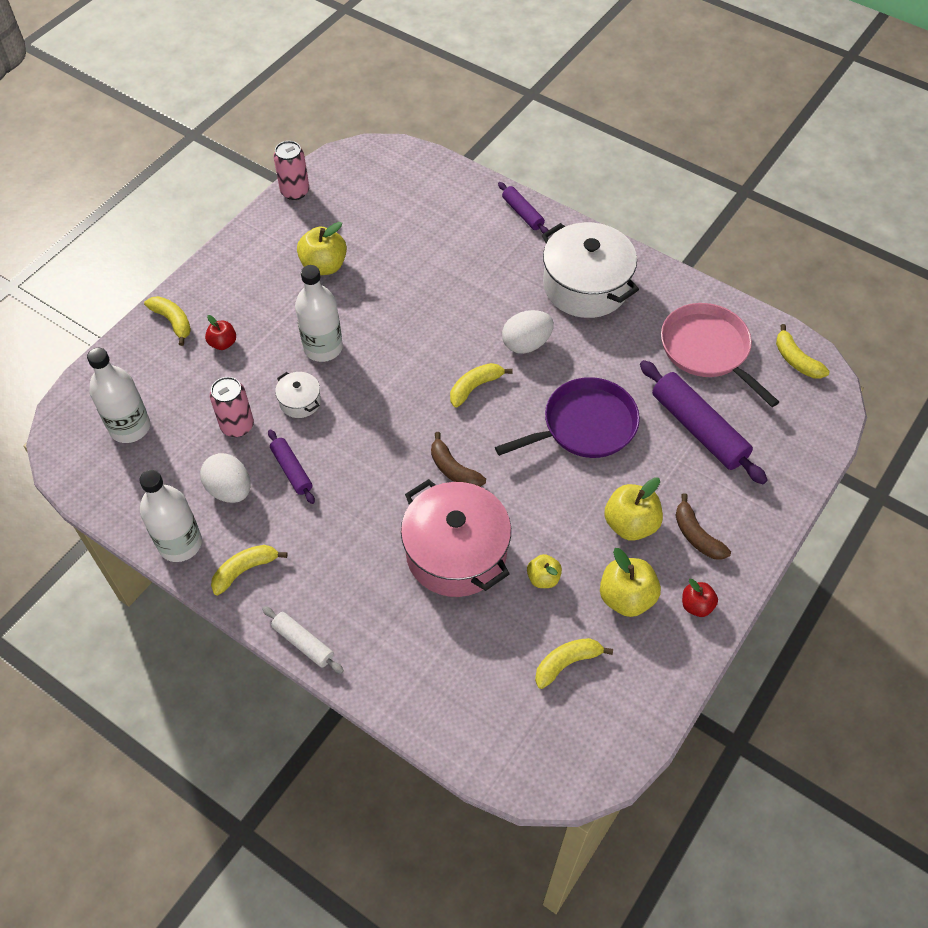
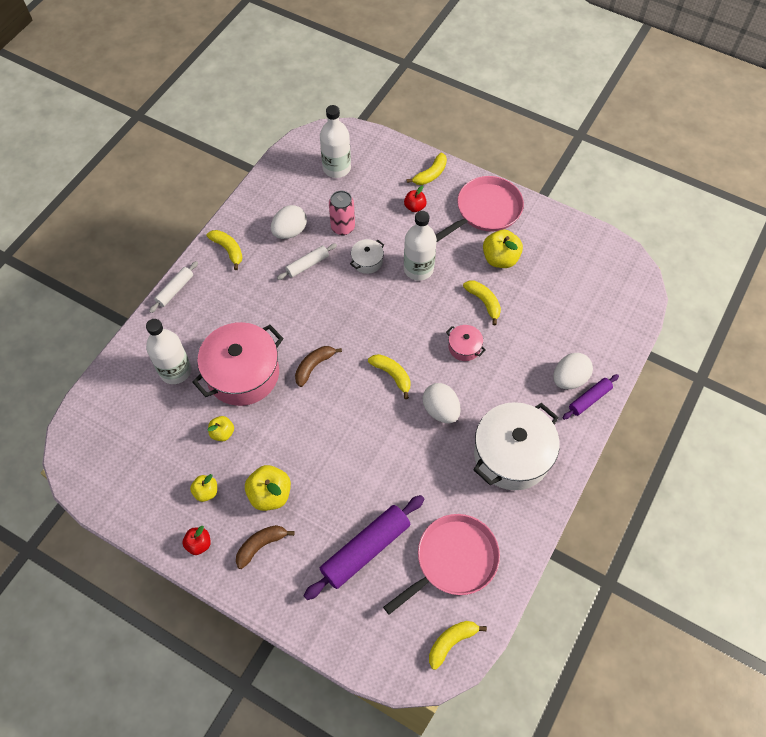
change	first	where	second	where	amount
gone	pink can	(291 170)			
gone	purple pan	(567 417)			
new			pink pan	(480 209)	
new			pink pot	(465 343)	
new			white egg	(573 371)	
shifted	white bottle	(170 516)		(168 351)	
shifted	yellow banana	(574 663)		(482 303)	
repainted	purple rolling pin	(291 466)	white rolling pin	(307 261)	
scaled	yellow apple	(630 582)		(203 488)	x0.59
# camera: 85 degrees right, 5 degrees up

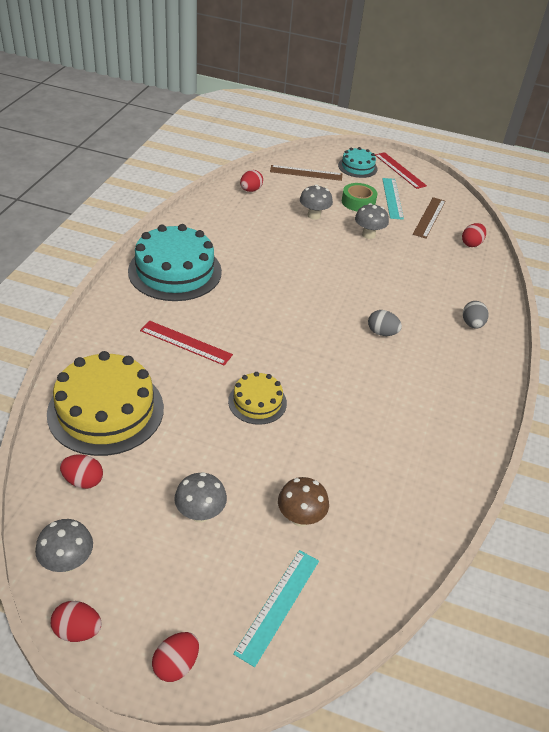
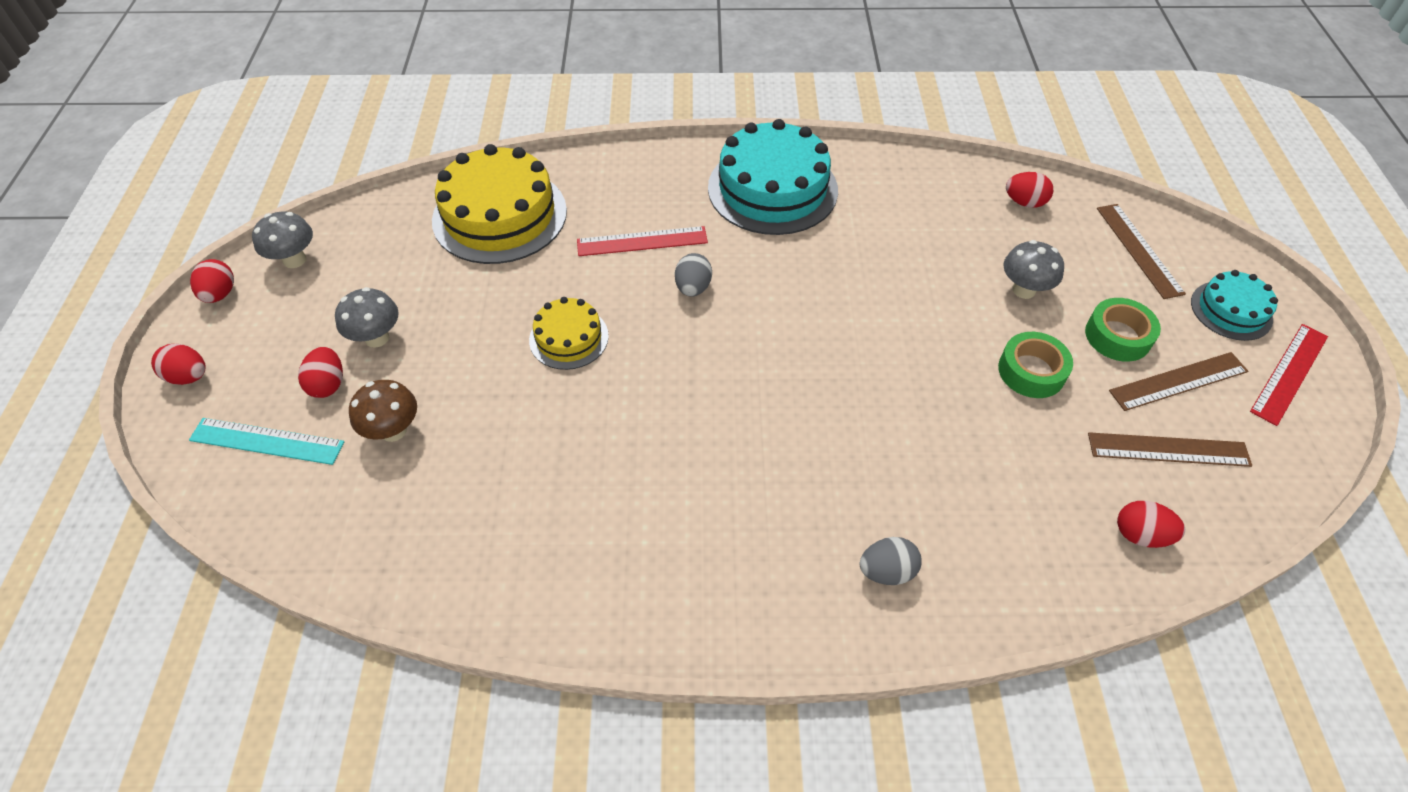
change	first	where	second	where	amount
shifted	red egg	(81 472)		(320 372)	
shifted	grey egg	(385 323)		(693 275)	
swapped	grey mushroom	(372 221)	green tape	(1035 365)	
repainted	turquoise ruler	(393 199)	brown ruler	(1178 381)	
rotated	red ruler	(186 343)		(642 241)	75 degrees clockwise
# camera: 75 degrees right, 10 degrees up

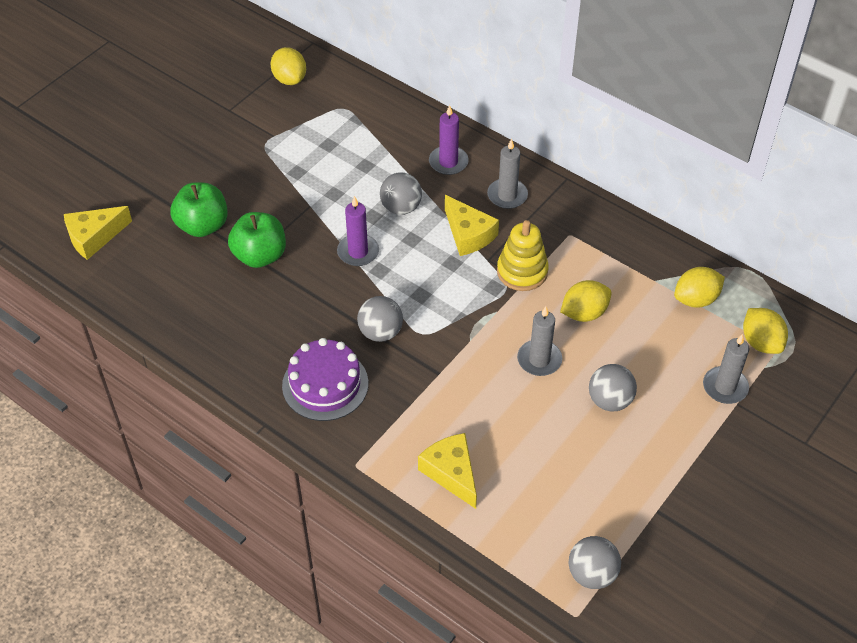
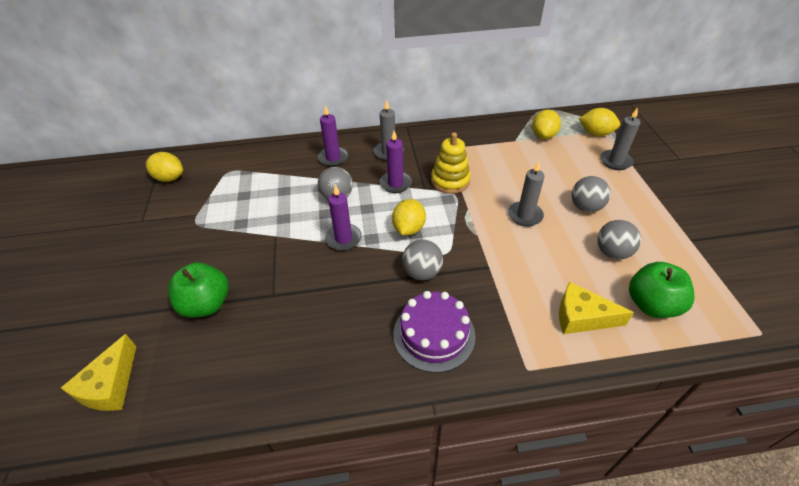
change	first	where	second	where	amount
shifted	green apple	(257 240)		(661 290)	
shifted	yellow lemon	(586 301)		(409 217)	
shifted	grey ball	(594 562)		(619 239)	
swapped	yellow cheese	(472 225)	purple candle	(395 162)	
# camera: 45 degrees left, 5 degrees down

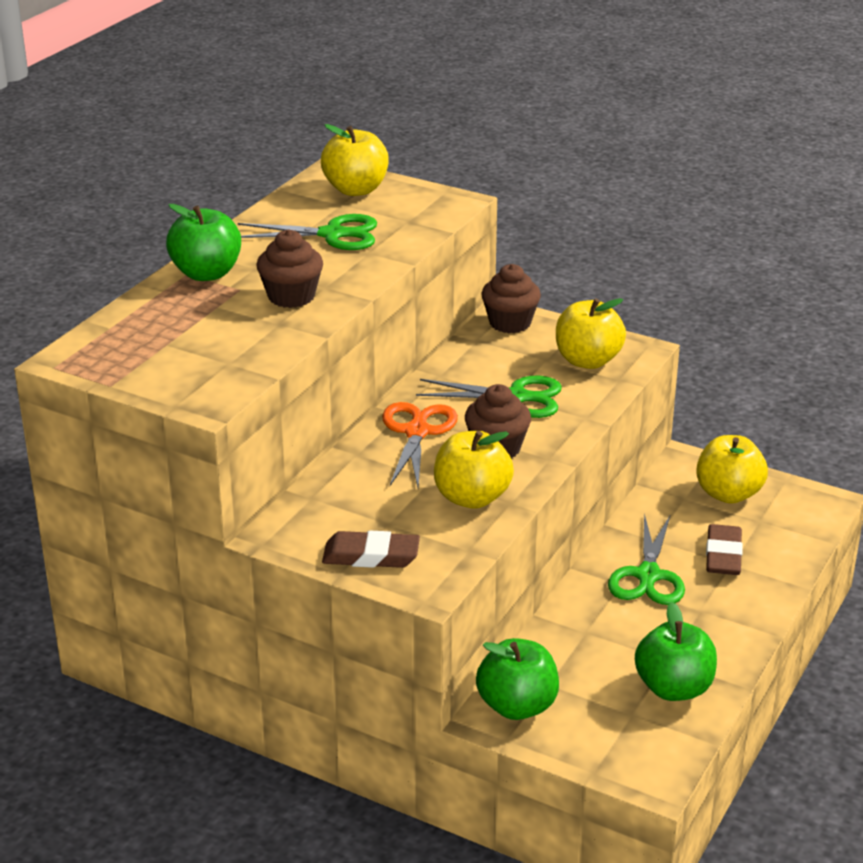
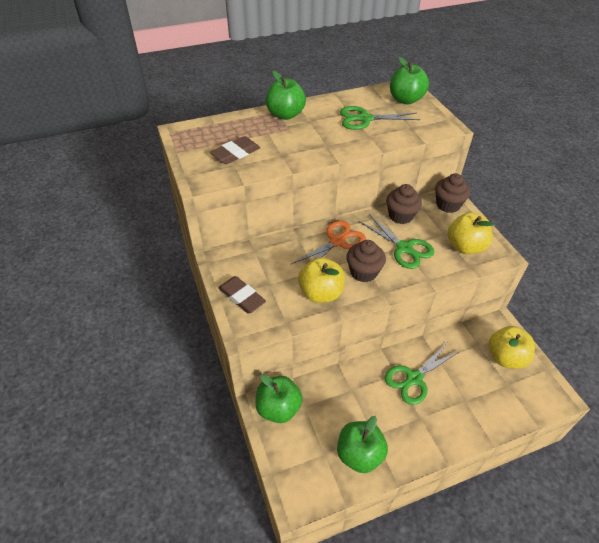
change	first	where	second	where	amount
shifted	brown cupcake	(290 268)		(404 204)	
shifted	brown eraser	(724 549)		(235 150)	
repainted	yellow apple	(355 160)	green apple	(409 80)	
rotated	green scissors	(307 232)		(380 118)	135 degrees clockwise
# camera: 40 degrees right, 15 degrees up

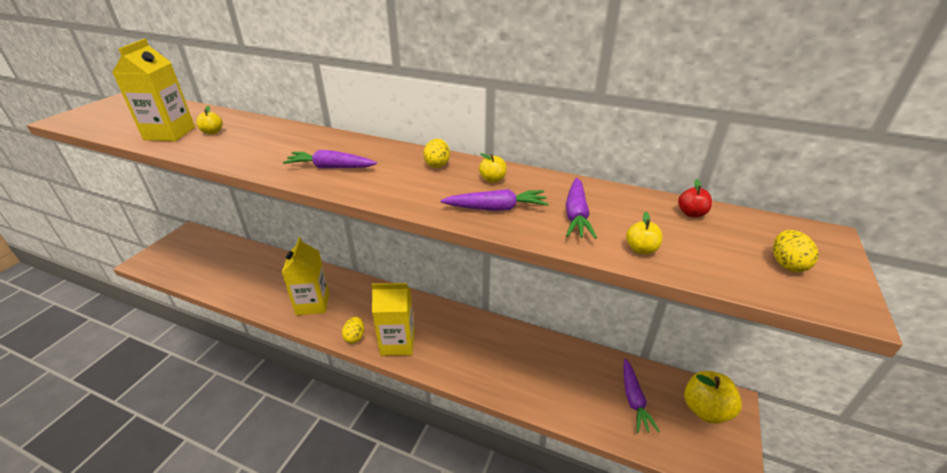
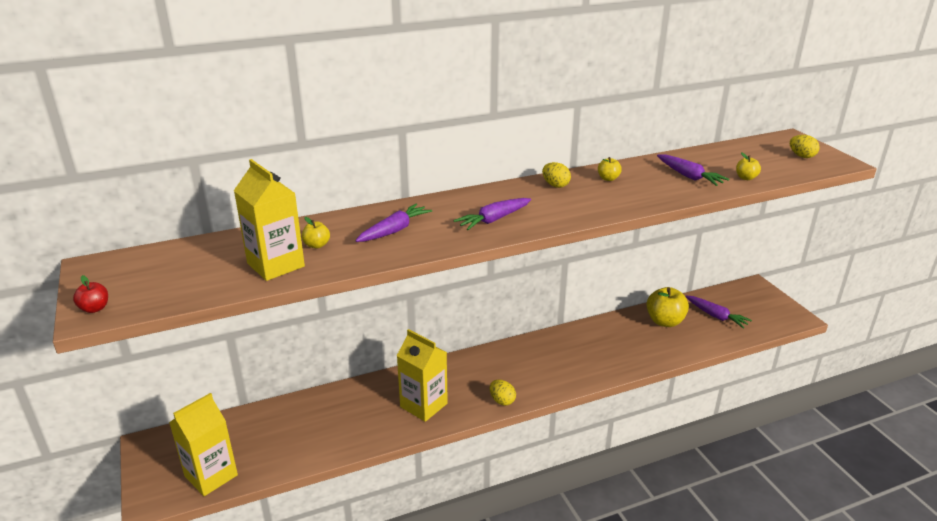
change	first	where	second	where	amount
shifted	yellow carton	(393 319)		(203 444)	
shifted	purple carrot	(494 200)		(393 222)	
shifted	red apple	(695 198)		(90 294)	
shifted	yellow apple	(713 397)		(667 307)	
# camera: 45 degrees left, 5 degrees down

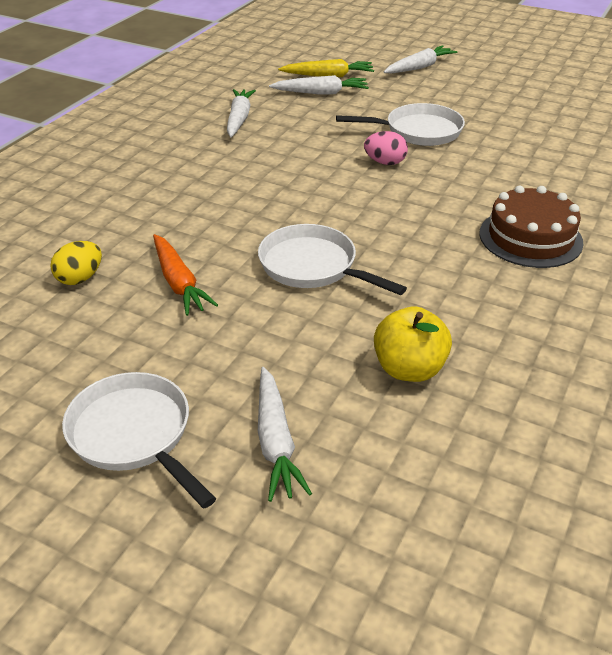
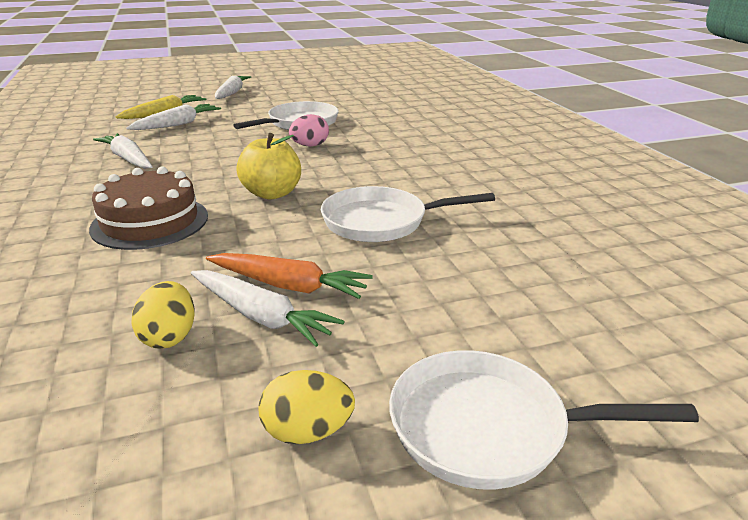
change	first	where	second	where	amount
new			yellow egg	(307 407)	
shifted	white carrot	(285 434)		(268 308)	
shifted	yellow apple	(413 344)		(268 166)	
shifted	brown cake	(531 227)		(148 208)	
# camera: 45 degrees left, 10 degrees down

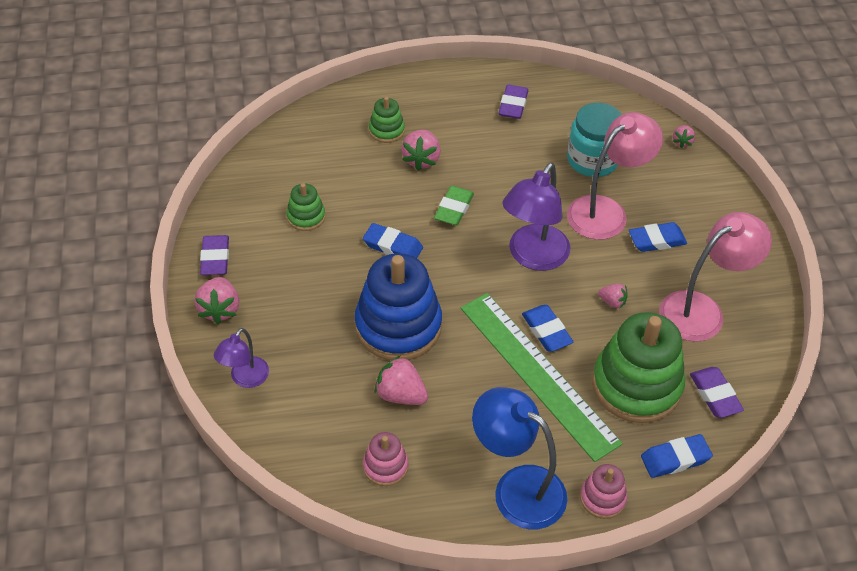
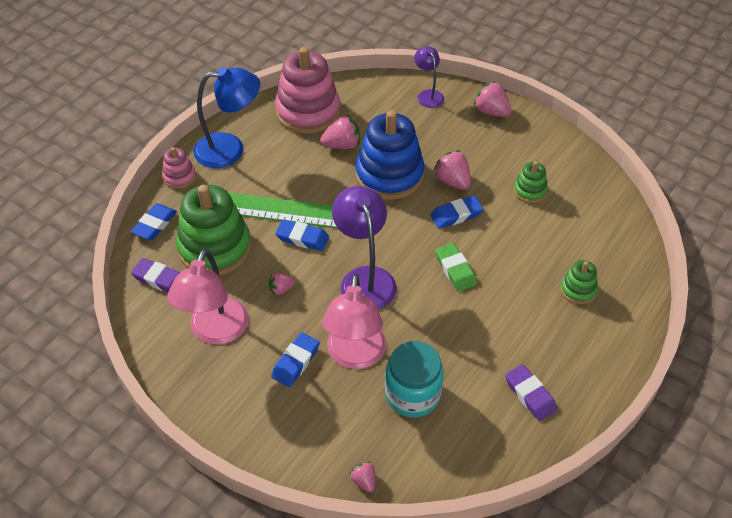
change	first	where	second	where	amount
gone	purple eraser	(214 255)			
shifted	pink strawberry	(421 150)		(452 170)	
scaled	pink stacking toy	(385 459)		(307 90)	x2.09
# camera: 135 degrees right, 0 degrees up

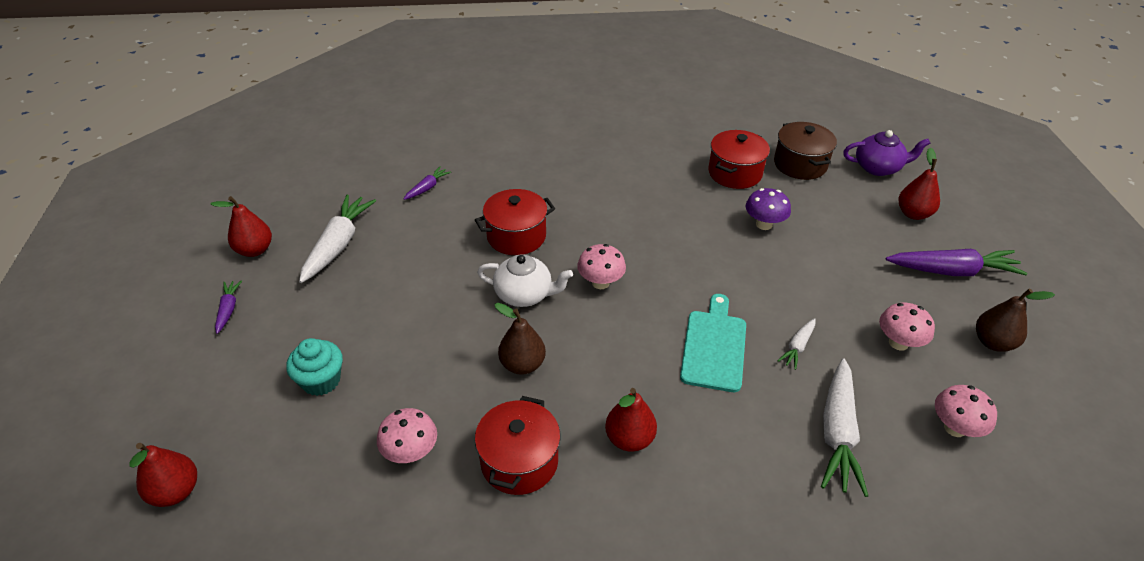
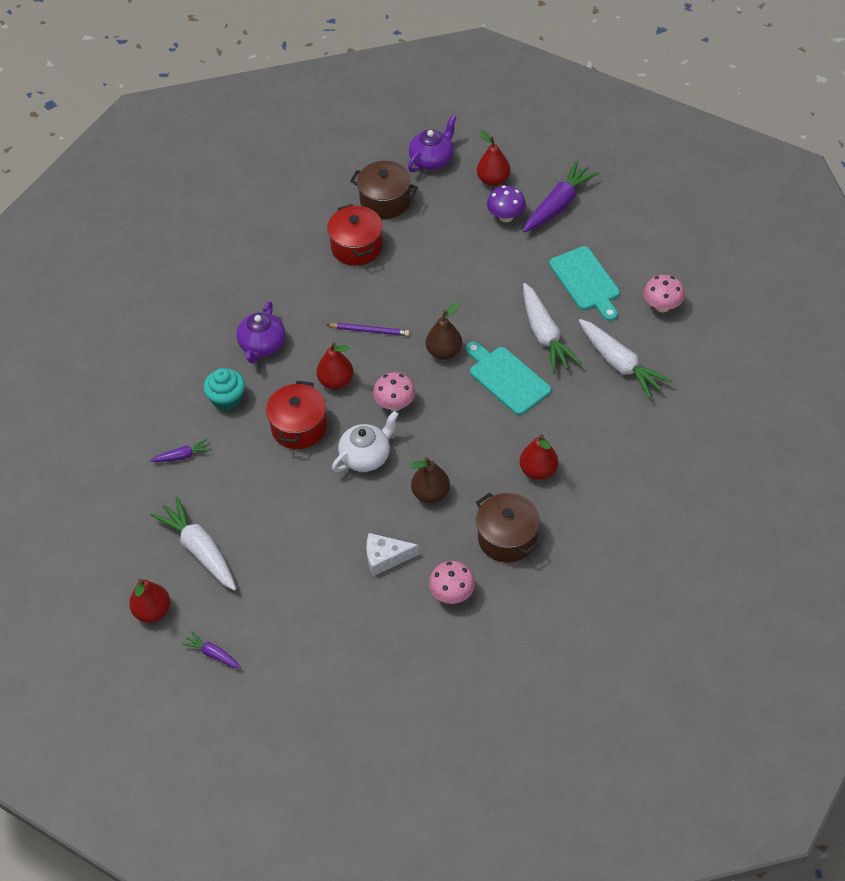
change	first	where	second	where	amount
new			purple teapot	(260 332)	
new			purple pencil	(368 329)	
new			white cheese	(392 554)	
shifted	red pear	(163 475)		(334 365)	
shifted	turquoise cupcake	(314 367)		(224 389)	
shifted	purple mushroom	(768 209)		(506 203)	
shifted	brown pear	(1015 320)		(444 331)	
swapped	pink mushroom	(907 327)	turquoise cutting board	(584 283)	
repainted	red pot	(518 445)	brown pot	(508 528)	
rotated	purple carrot	(427 183)		(180 450)	90 degrees clockwise
scaled	white carrot	(796 344)		(552 328)	x1.99
# camera: 50 degrees left, 10 degrees up

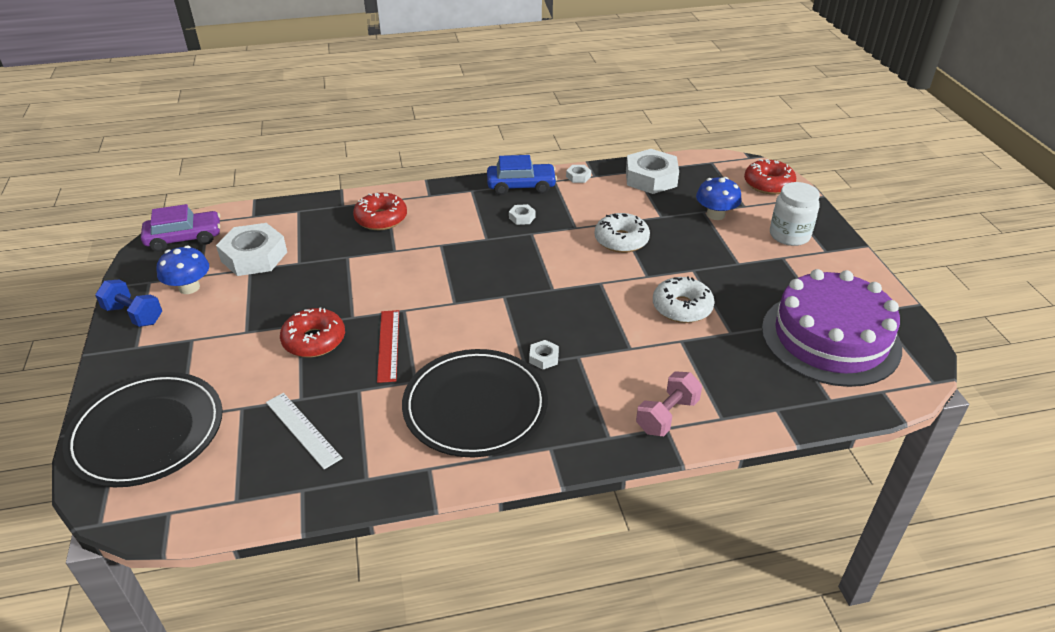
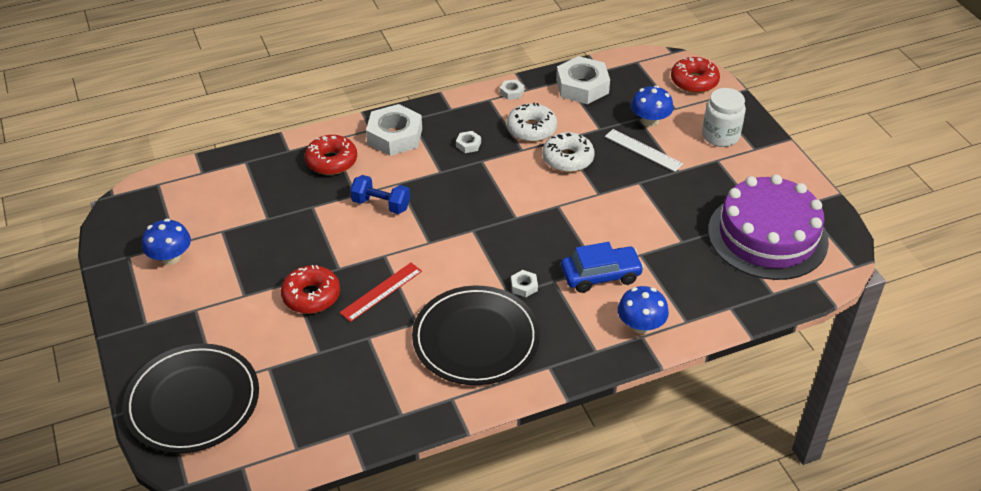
change	first	where	second	where	amount
gone	purple car	(180 228)			
shifted	blue dumbbell	(128 303)		(380 194)	
shifted	white nut	(251 249)		(394 130)	
shifted	white ruler	(304 431)		(644 150)	
shifted	blue car	(522 175)		(602 267)	
shifted	white donut	(684 299)		(532 122)	
swapped	pink dumbbell	(669 403)	blue mushroom	(643 310)	
rotated	red ruler	(388 346)		(380 292)	60 degrees clockwise
# camera: 10 degrees left, 5 degrees up

